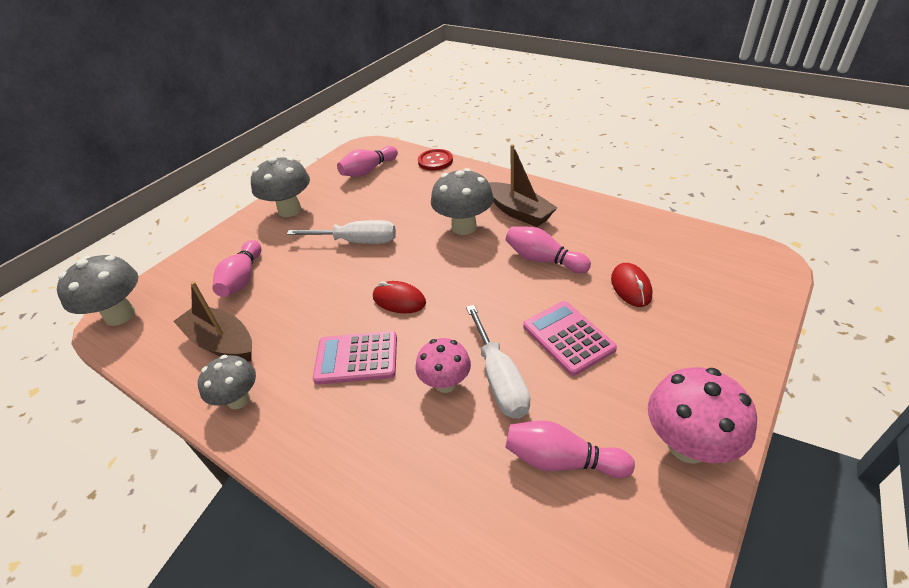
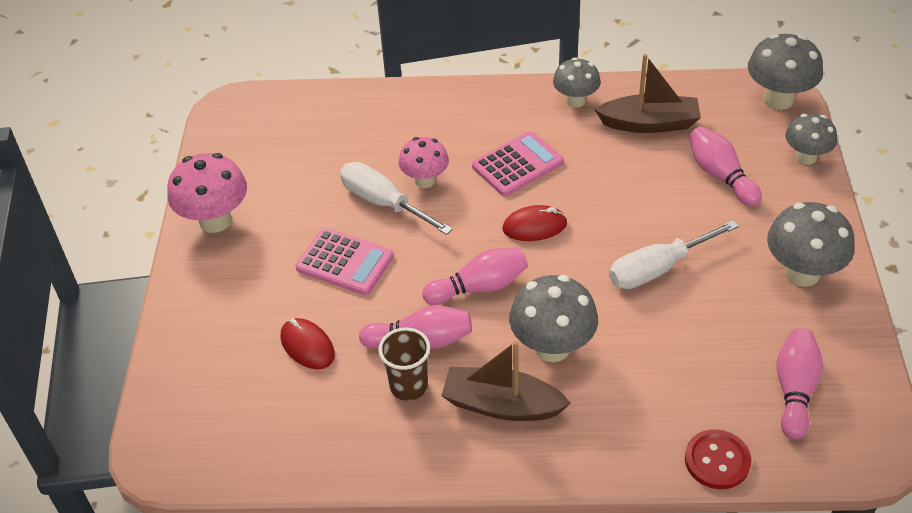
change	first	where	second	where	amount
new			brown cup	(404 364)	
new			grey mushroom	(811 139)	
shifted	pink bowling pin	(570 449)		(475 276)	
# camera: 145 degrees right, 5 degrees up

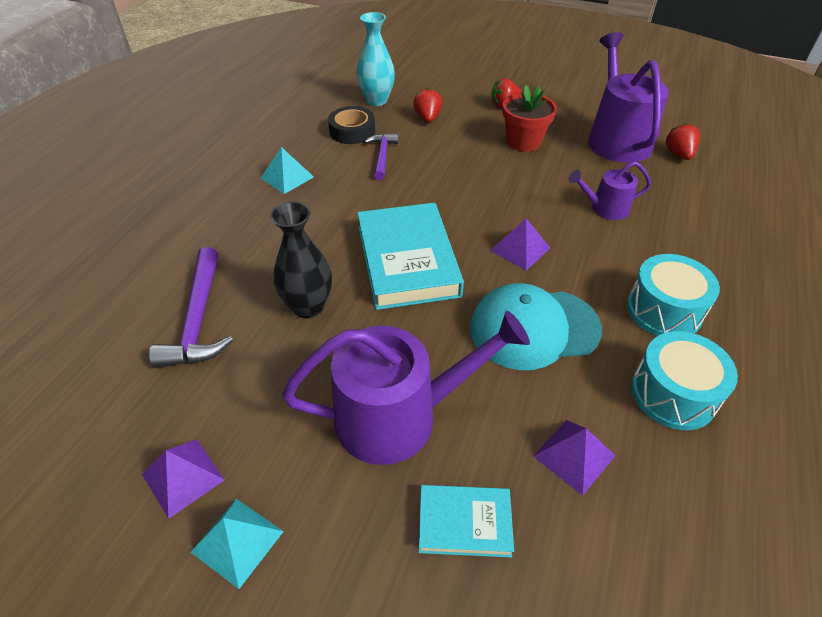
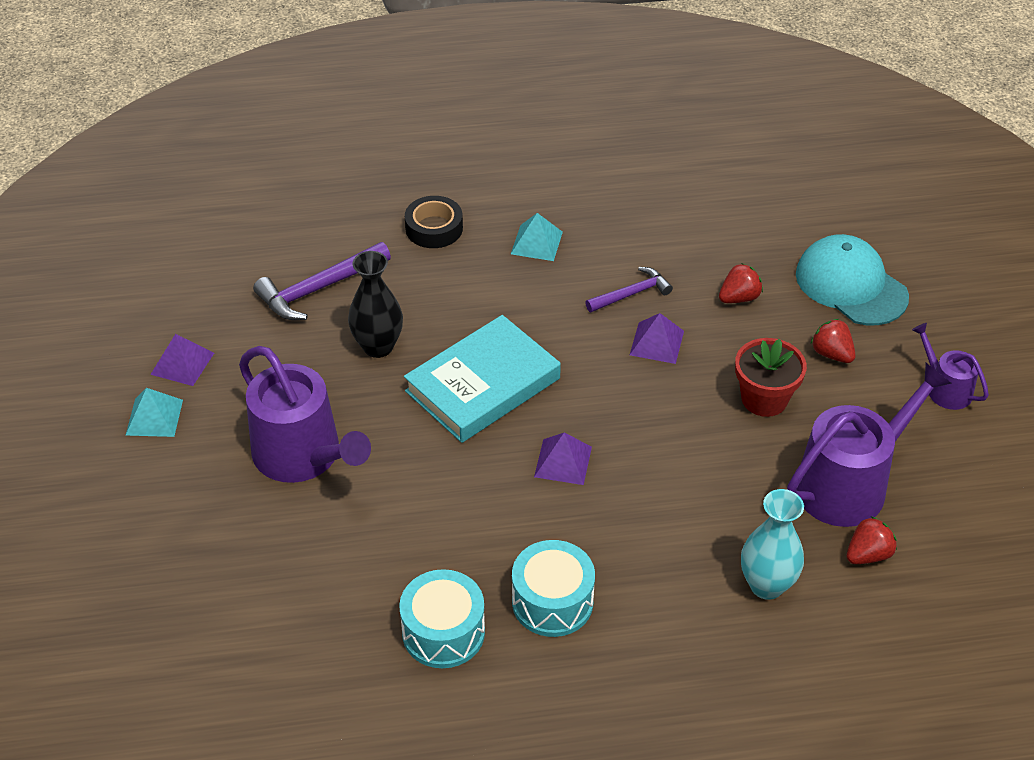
change	first	where	second	where	amount
gone	turquoise book	(466 521)			
shifted	black tape	(351 125)		(434 222)	
shifted	turquoise vase	(375 59)		(772 544)	
shifted	turquoise cap	(536 326)		(852 279)	
shifted	purple pyramid	(574 458)		(657 338)	
shifted	purple watering can	(610 190)		(950 366)	
# camera: 60 degrees right, 0 degrees up

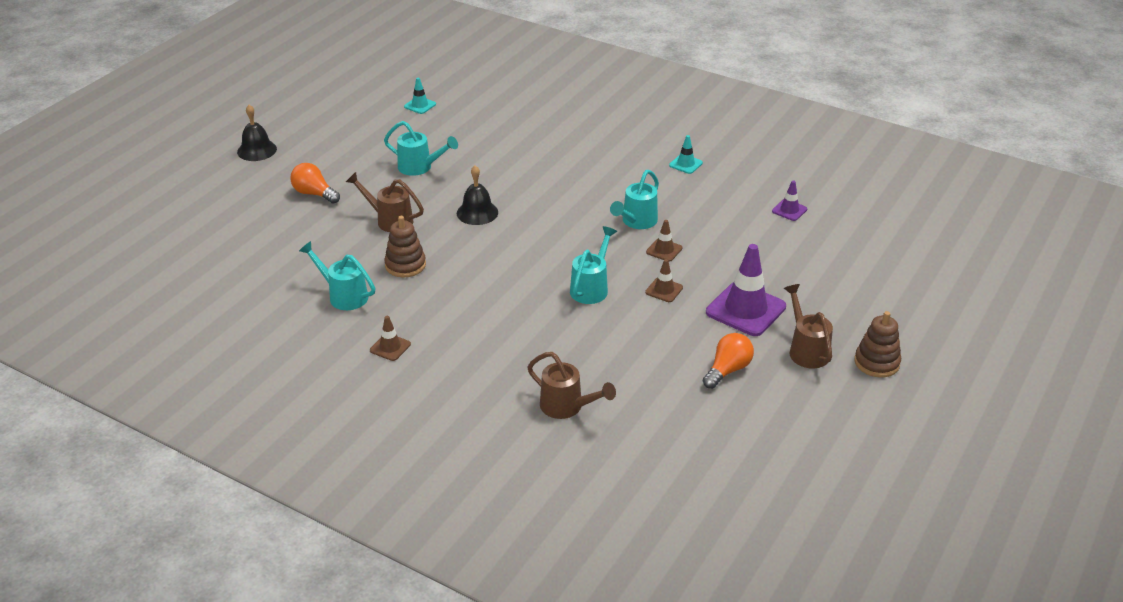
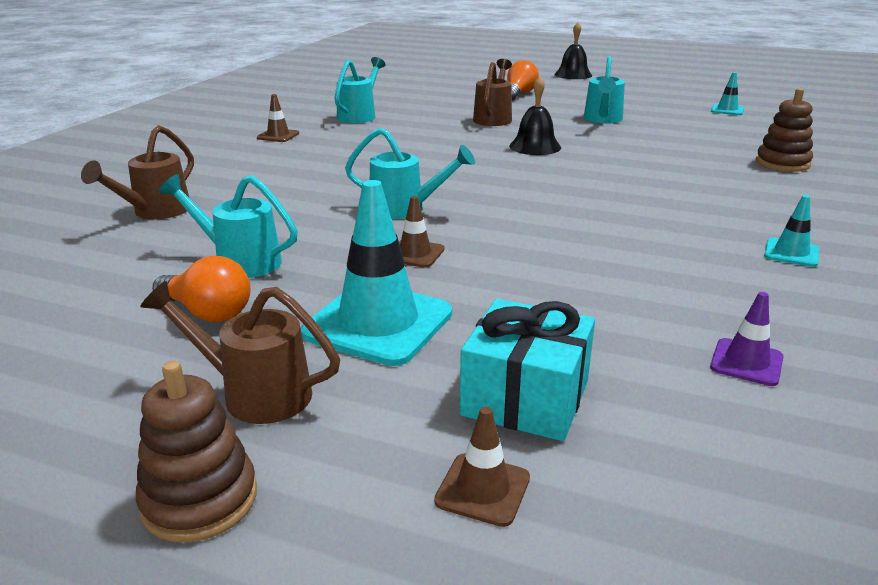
change	first	where	second	where	amount
new			turquoise gift	(527 370)	
shifted	brown stacking toy	(405 246)		(784 130)	
shifted	turquoise watering can	(634 199)		(228 226)	
shifted	brown traffic cone	(664 241)		(482 467)	
repainted	purple traffic cone	(746 290)	turquoise traffic cone	(376 273)	
rotated	brown watering can	(808 326)		(240 352)	135 degrees counterclockwise
# camera: 80 degrees right, 10 degrees down

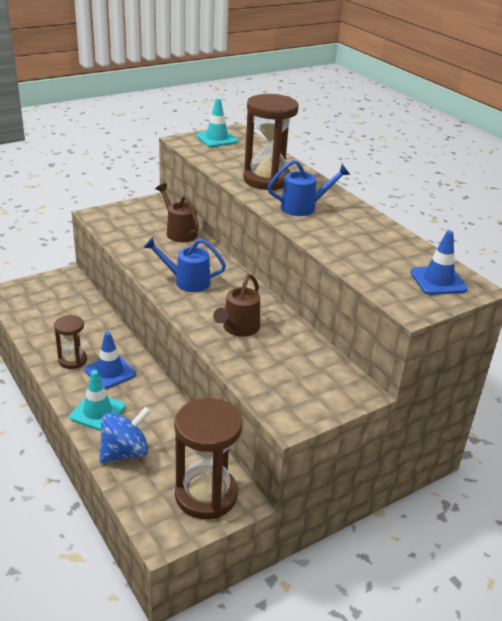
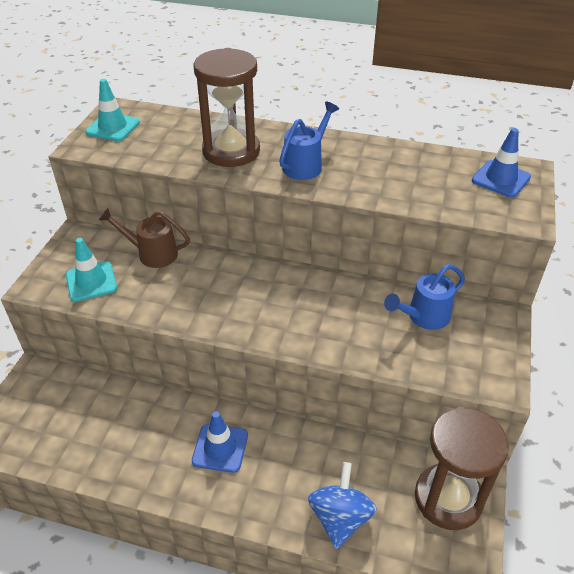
change	first	where	second	where	amount
gone	brown hourglass	(70 342)			
gone	brown watering can	(236 305)			
shifted	turquoise traffic cone	(97 400)		(91 270)	
shifted	blue watering can	(185 264)		(424 297)	
# camera: 40 degrees left, 10 degrees up

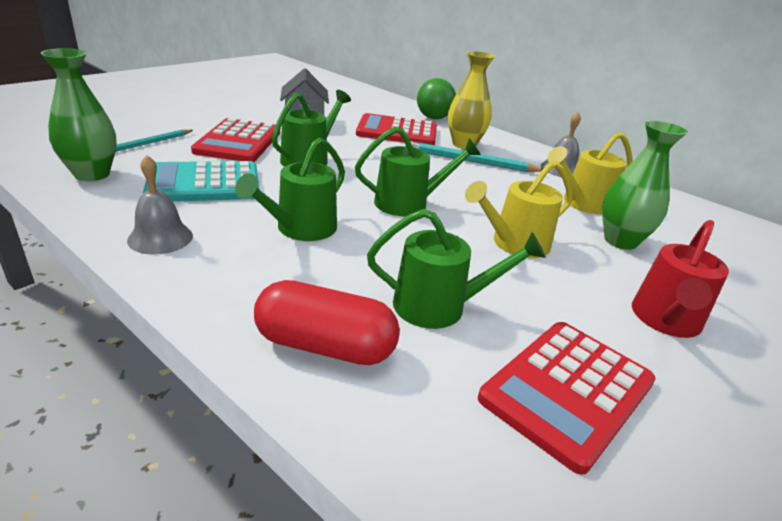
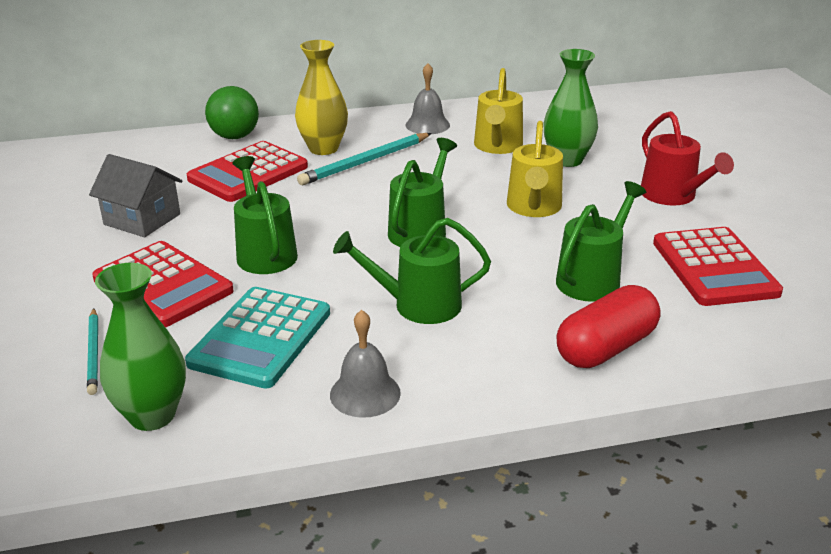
change	first	where	second	where	amount
rotated	green watering can	(290 189)		(412 271)	105 degrees clockwise
# camera: 50 degrees left, 0 degrees up

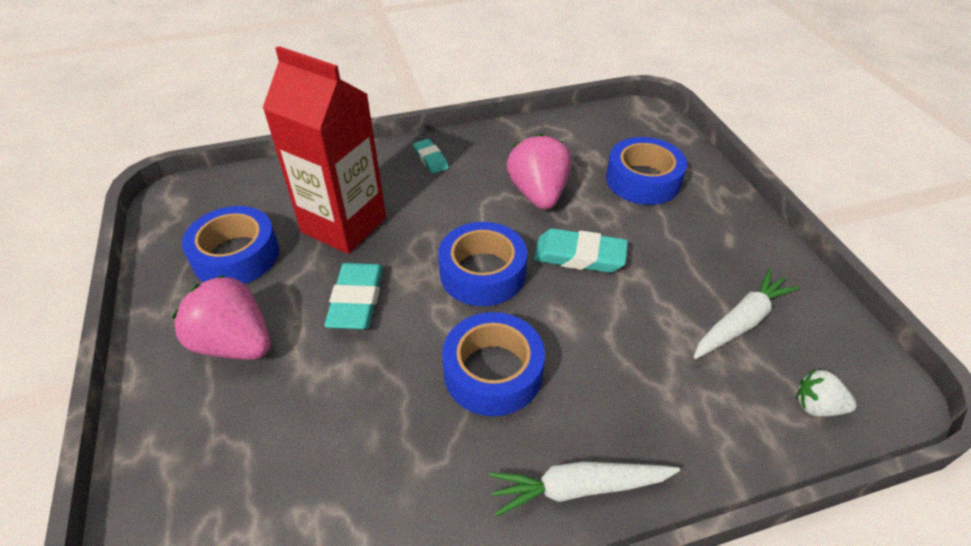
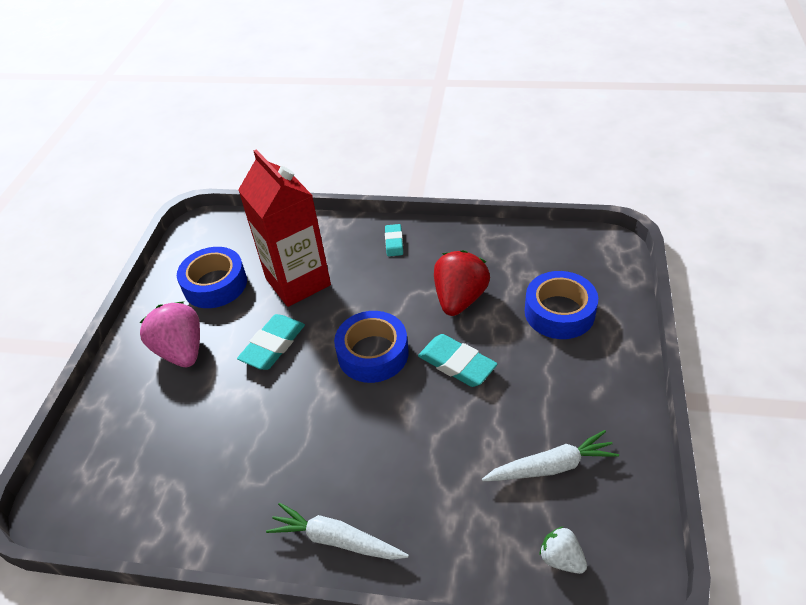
change	first	where	second	where	amount
gone	blue tape	(493 364)			
repainted	pink strawberry	(539 172)	red strawberry	(462 283)	
# camera: 30 degrees right, 0 degrees up

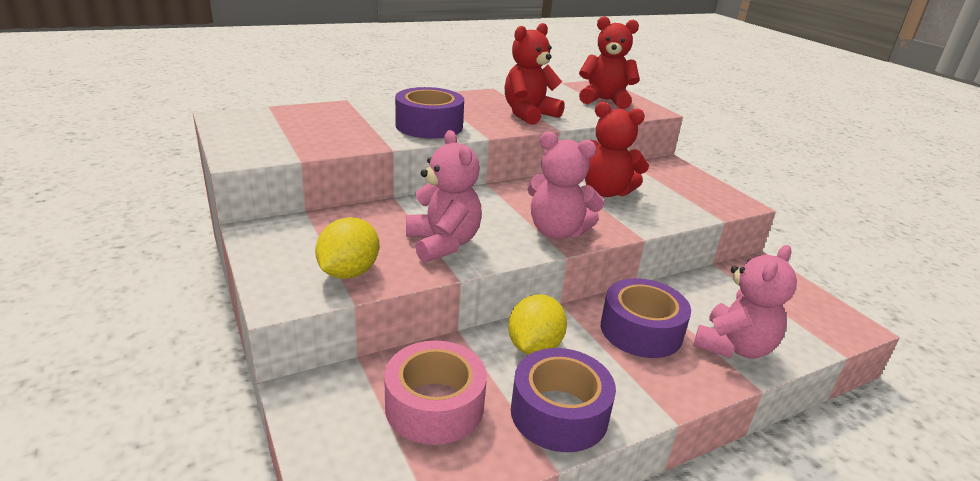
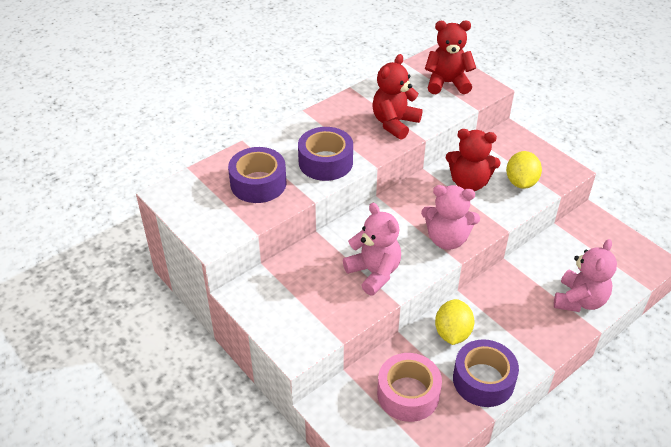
change	first	where	second	where	amount
shifted	yellow lemon	(347 248)		(524 170)	
shifted	purple tape	(646 318)		(257 175)	
# camera: 10 degrees left, 15 degrees up

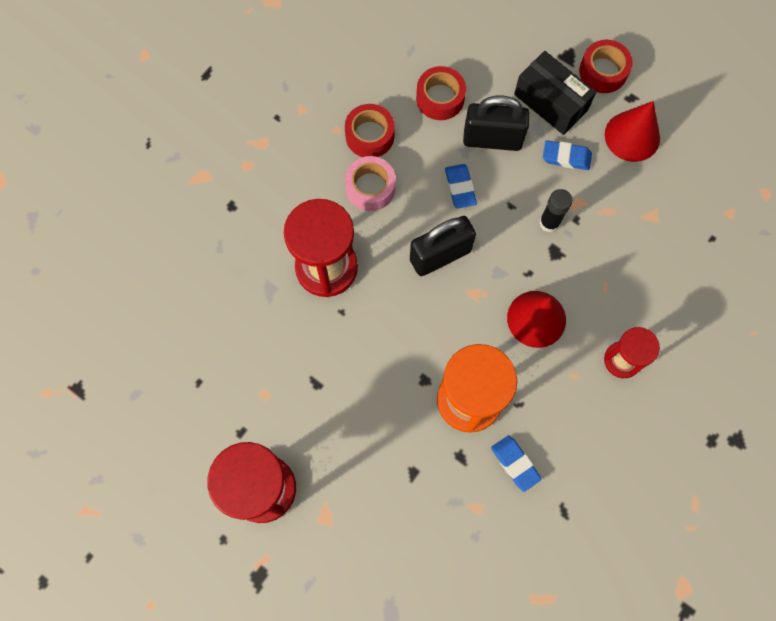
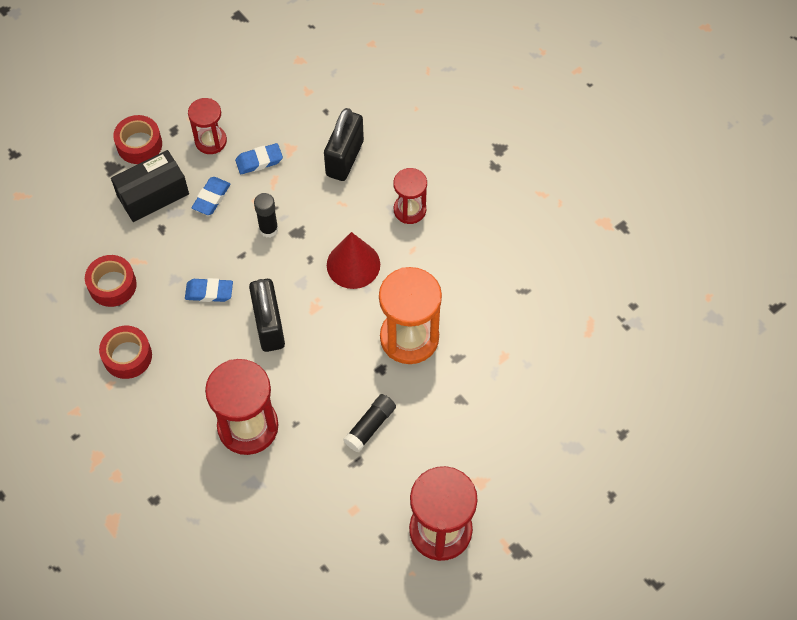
change	first	where	second	where	amount
gone	pink tape	(370 183)			
new			black glue stick	(369 423)	
shifted	black padlock	(496 123)		(344 144)	
shifted	blue eraser	(516 463)		(259 158)	
swapped	red cone	(632 131)	red hourglass	(207 126)	
# camera: 75 degrees left, 10 degrees down

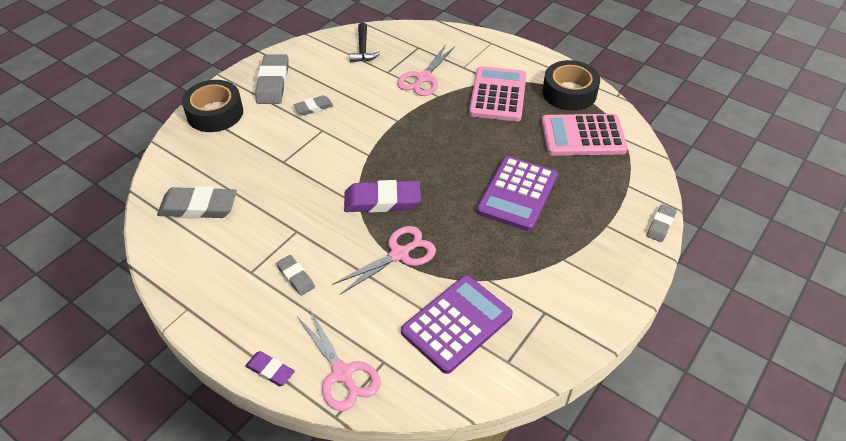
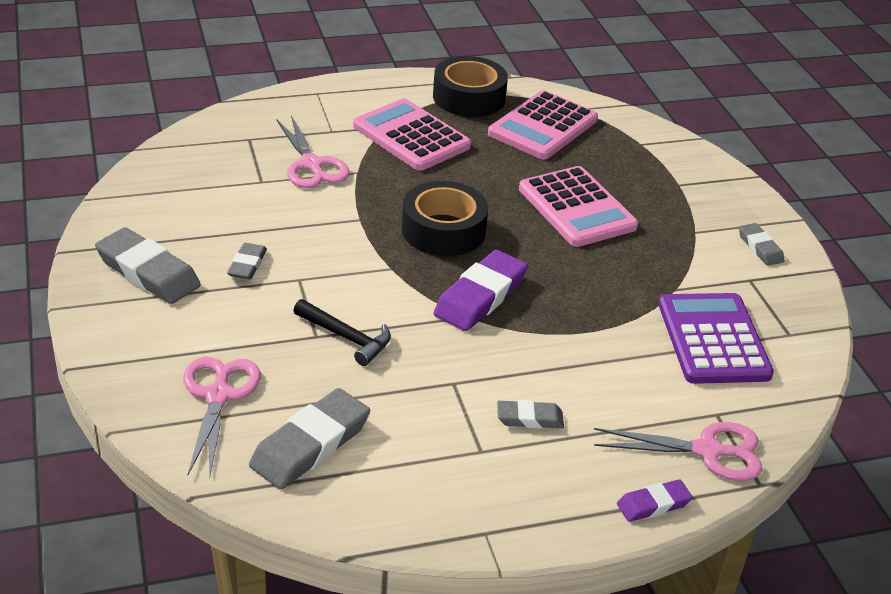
change	first	where	second	where	amount
shifted	black tape	(212 106)		(445 218)	
shifted	pink scissors	(384 260)		(222 416)	
shifted	black hammer	(364 42)		(342 332)	
shifted	grey eraser	(662 223)		(762 244)	
repainted	purple calculator	(517 193)	pink calculator	(578 206)	
# camera: 55 degrees left, 10 degrees down

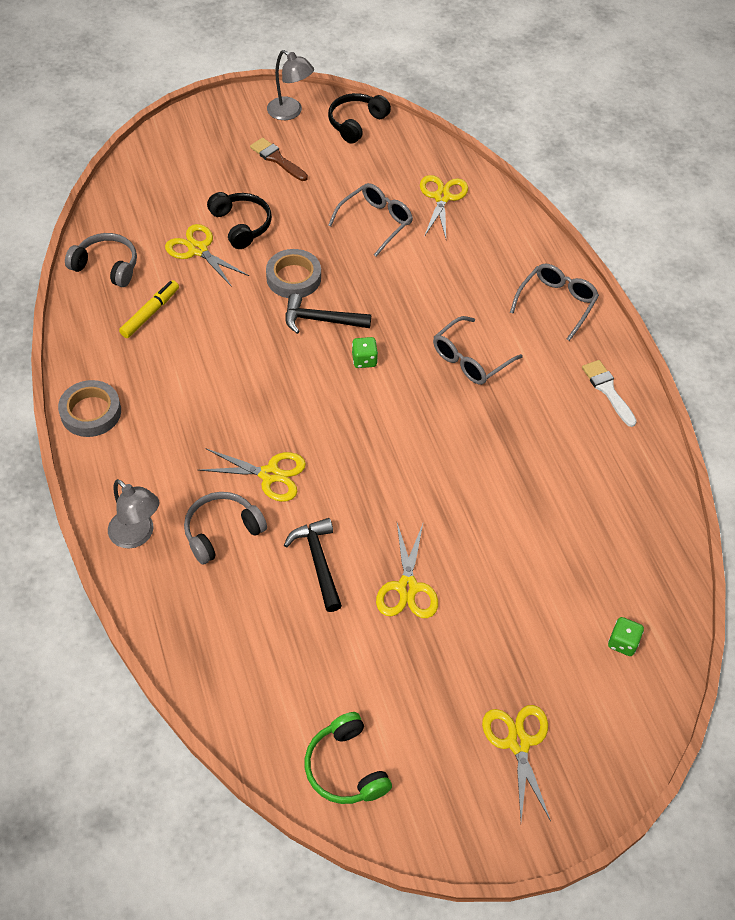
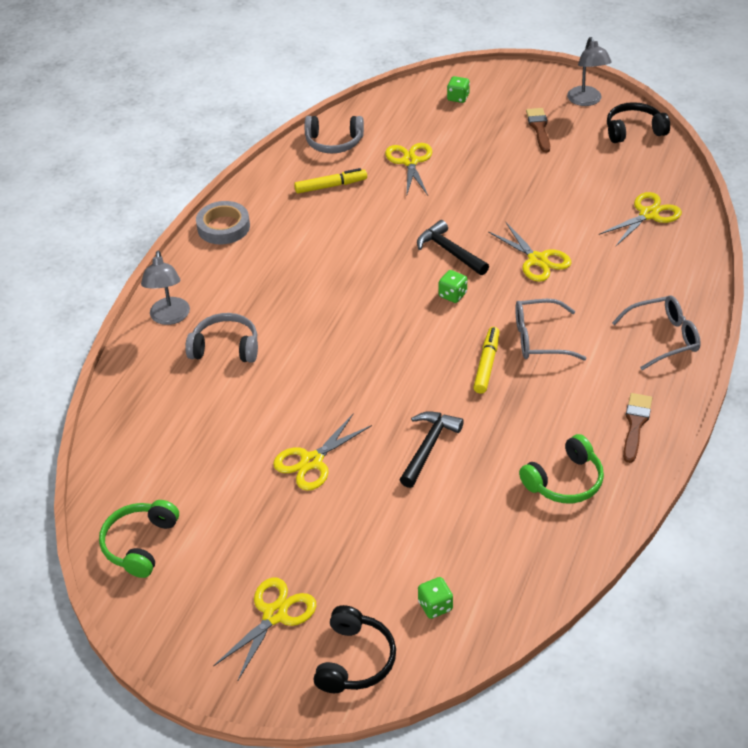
change	first	where	second	where	amount
gone	grey tape	(293 273)			
gone	grey glasses	(370 220)			
new			green dice	(458 89)	
new			yellow marker	(486 360)	
new			green headphones	(561 468)	
shifted	yellow scissors	(252 475)		(529 251)	
shifted	black headphones	(239 220)		(354 649)	
shifted	black hammer	(313 565)		(432 449)	
repainted	white brush	(609 393)	brown brush	(637 428)	
rotated	grey headphones	(101 260)		(334 134)	120 degrees clockwise
# camera: 45 degrees right, 10 degrees down

